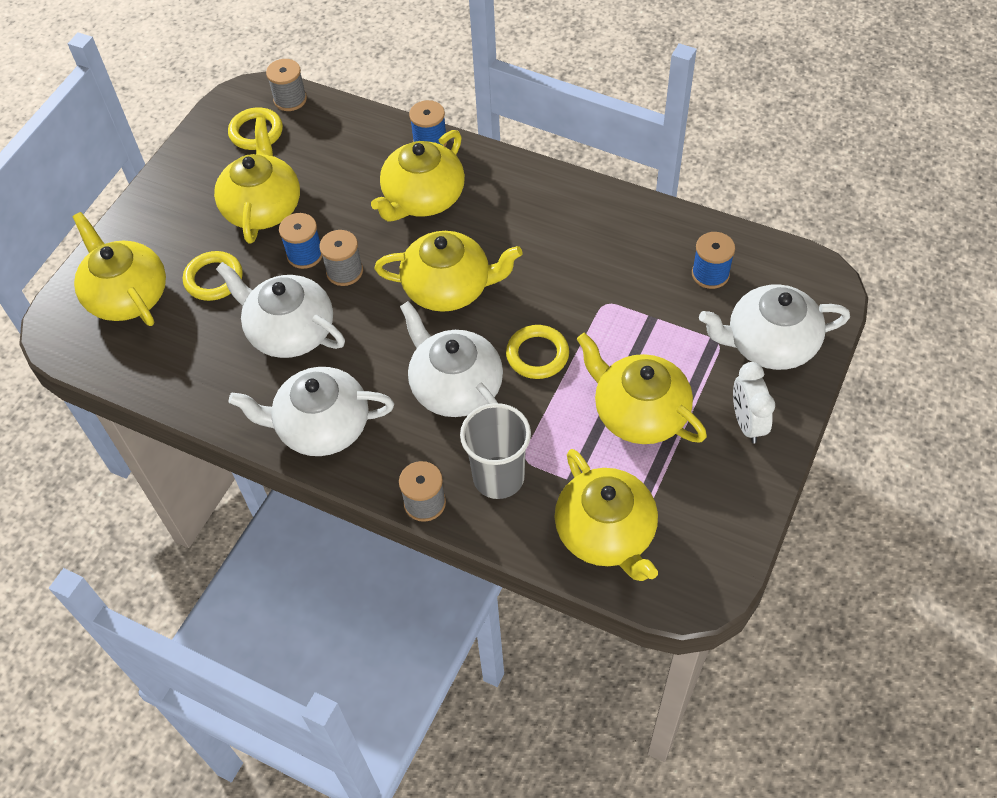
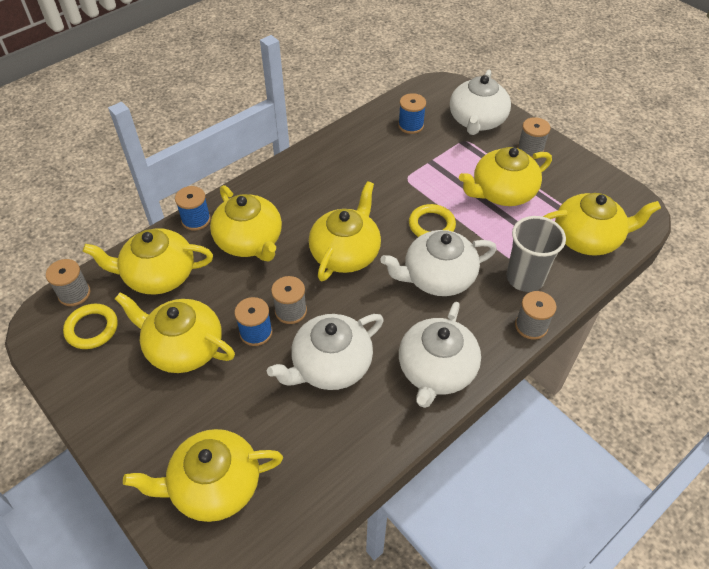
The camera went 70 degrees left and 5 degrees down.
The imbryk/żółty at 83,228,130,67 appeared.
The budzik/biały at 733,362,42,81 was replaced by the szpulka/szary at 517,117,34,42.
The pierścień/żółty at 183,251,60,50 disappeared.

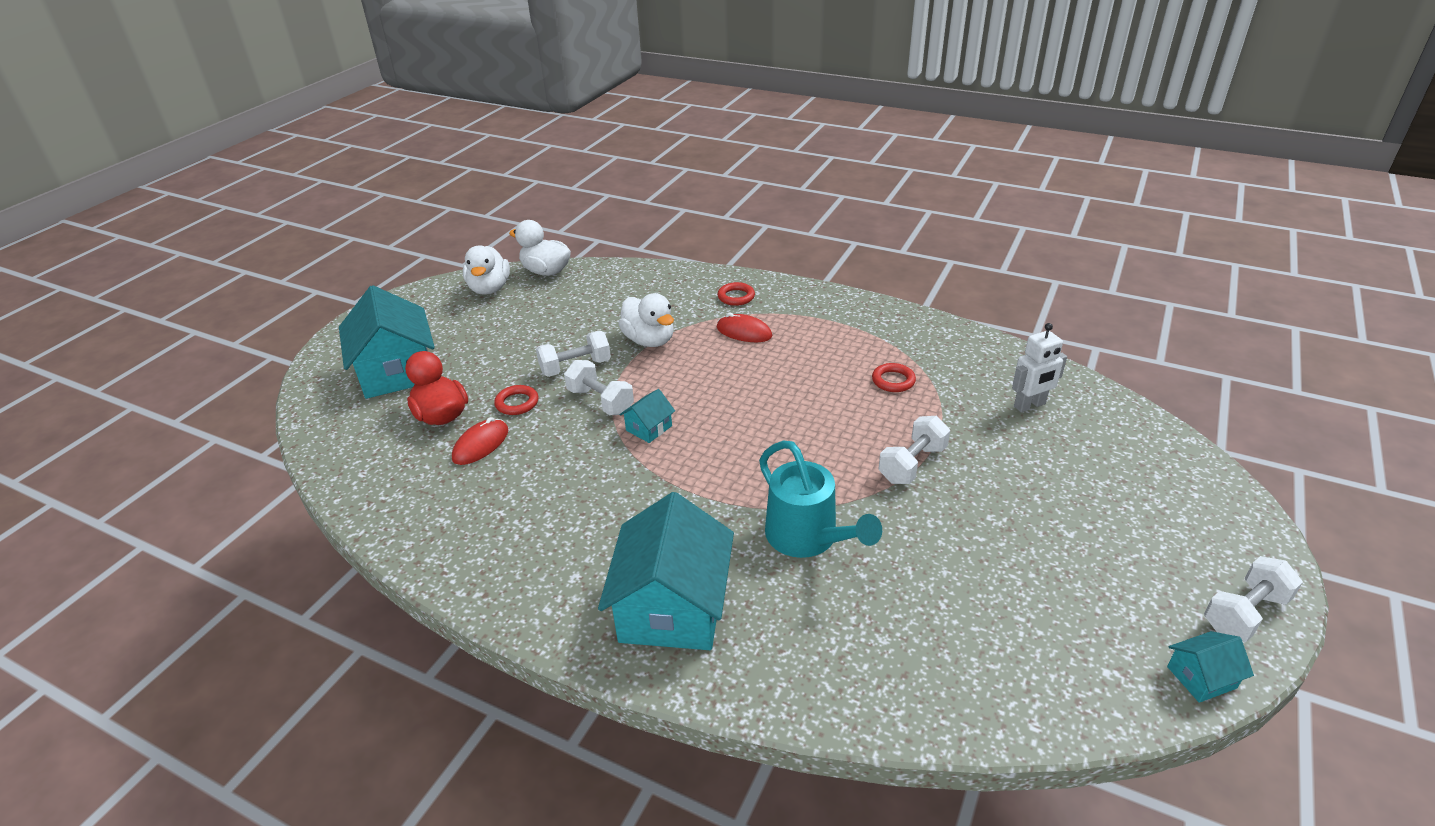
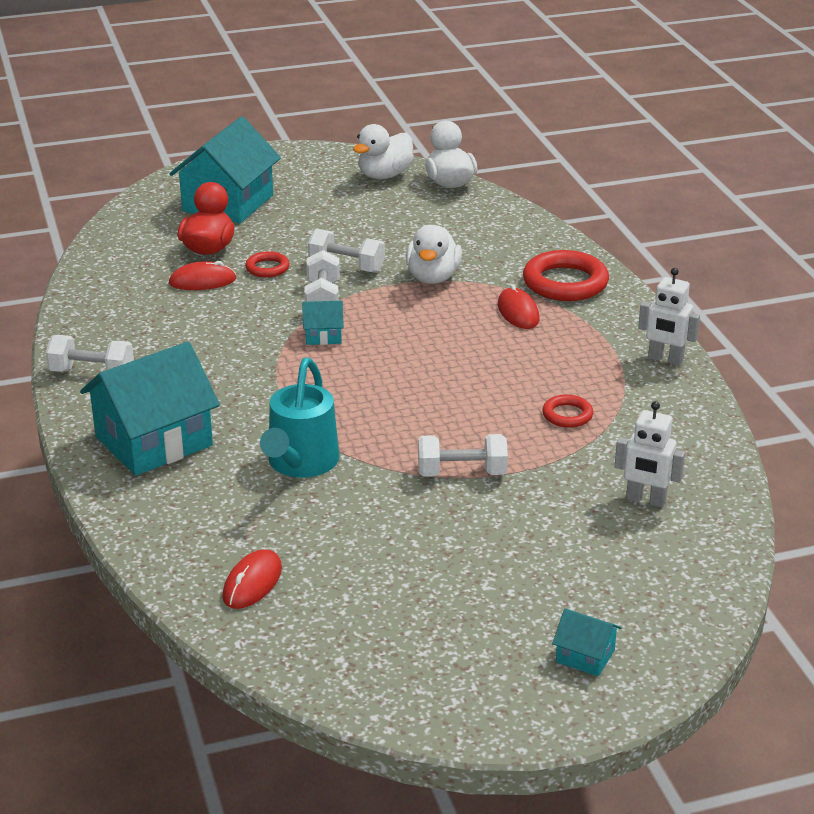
The camera went 45 degrees right and 5 degrees down.
The hantel/biały moved from 1204,556,99,86 to 46,335,88,37.
The myszka/czerwony at 223,549,59,60 appeared.
The pierścień/czerwony at 718,282,37,24 changed to 1.92 times the size.
The domek/turkusowy moved from 1167,631,87,72 to 552,608,69,68.
The robot/biały at 638,268,62,98 appeared.

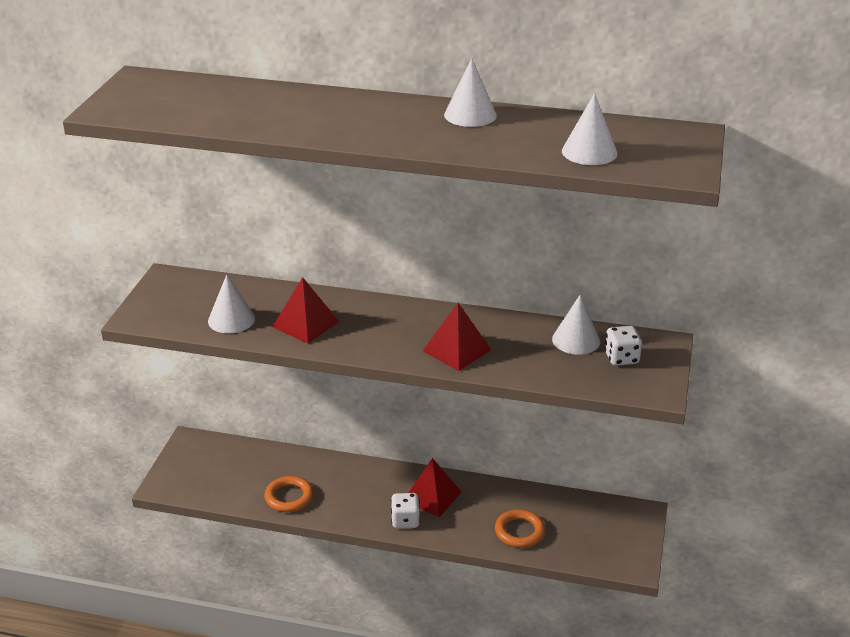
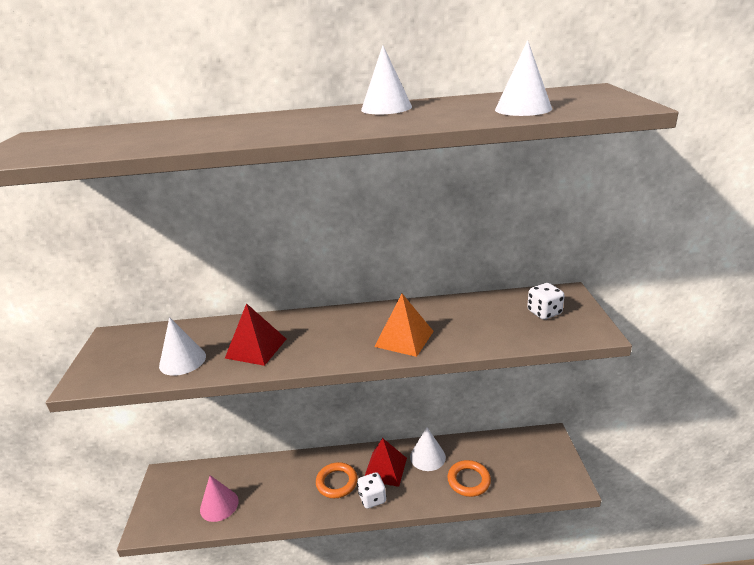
The camera went 15 degrees left and 5 degrees down.
The stożek/różowy at 200,475,39,47 appeared.
The pierścień/pomarańczowy moved from 264,476,49,36 to 316,462,42,36.
The piramida/czerwony at 423,303,68,68 became the piramida/pomarańczowy at 374,294,60,63.
The stożek/biały moved from 552,294,48,61 to 410,427,36,44.

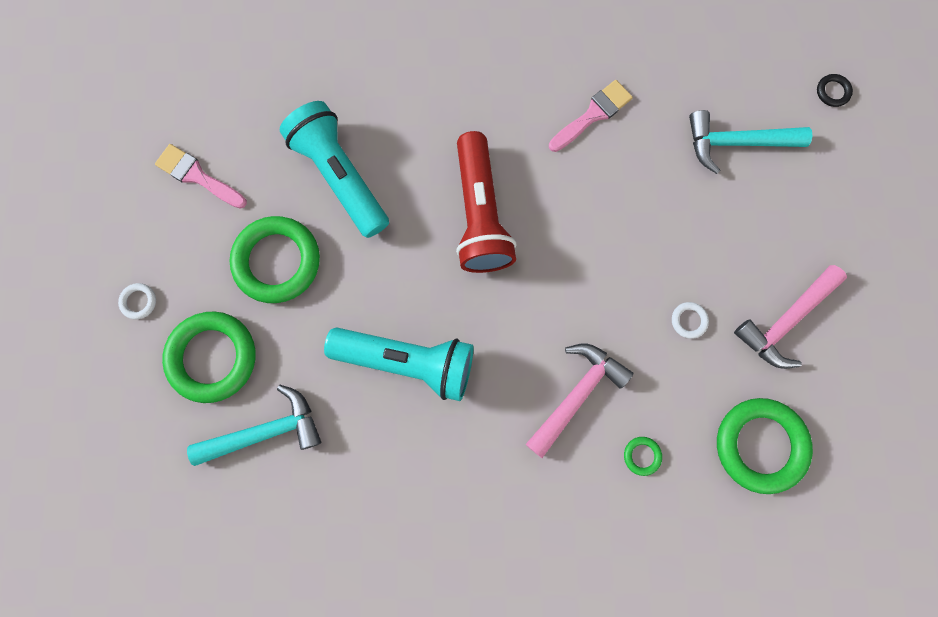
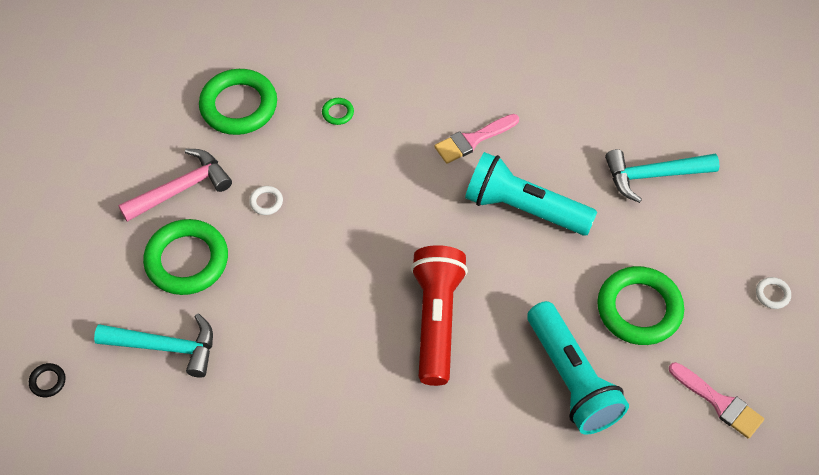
The camera went 170 degrees left and 20 degrees down.
The pierścień/zielony moved from 162,311,94,92 to 143,219,85,76.
The pędzel/różowy moved from 549,80,84,72 to 434,114,85,50.
The młotek/różowy at 525,344,108,114 disappeared.

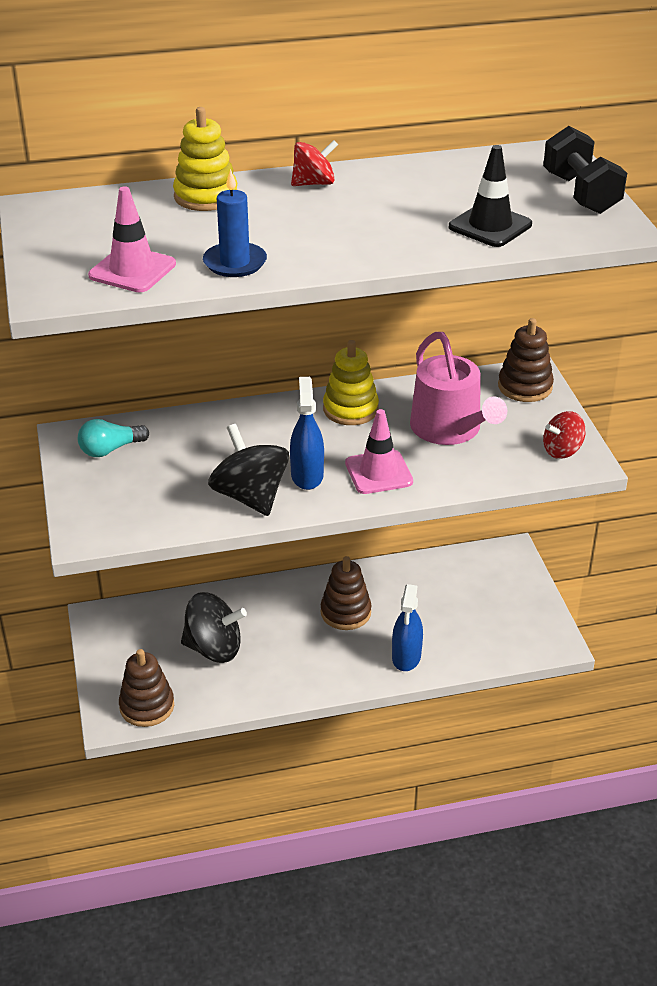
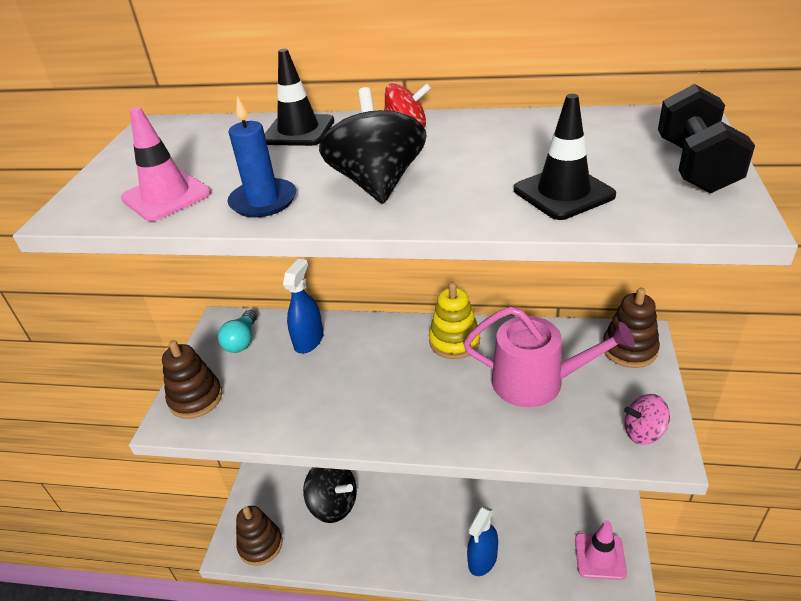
The camera went 25 degrees right and 0 degrees up.
The zabawka nakładanka/brązowy moved from 321,556,51,74 to 162,340,60,79.
The żarówka/turkusowy at 78,419,71,38 turned 75 degrees counterclockwise.
The zabawka nakładanka/żółty at 173,107,64,104 was replaced by the pachołek/czarny at 265,49,69,97.
The spryskiwacz/niebieski moved from 290,377,34,113 to 283,259,41,94.
The bączek/czarny moved from 208,424,81,92 to 319,87,107,117.
The konewka/różowy at 410,332,97,113 turned 75 degrees counterclockwise.
The pachołek/różowy moved from 345,409,68,85 to 575,520,52,60.
The bączek/czerwony at 543,411,43,48 became the bączek/różowy at 624,394,46,51.

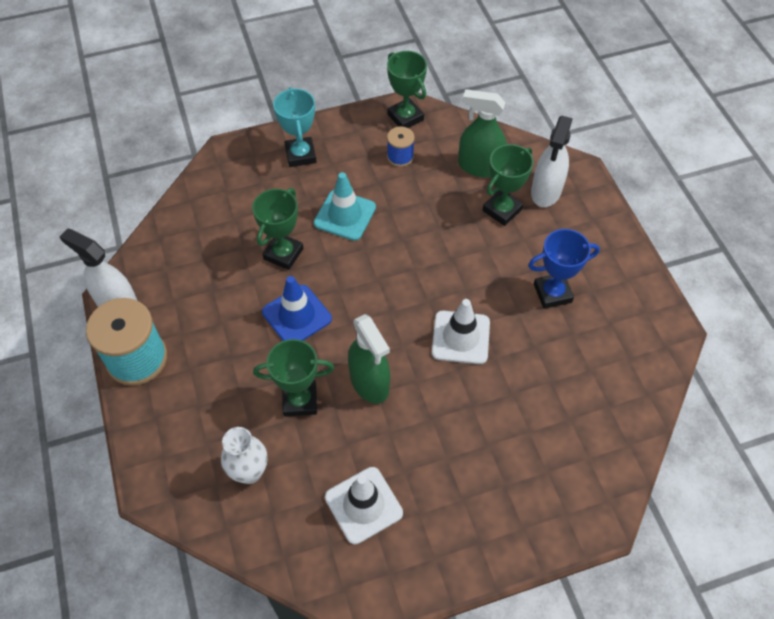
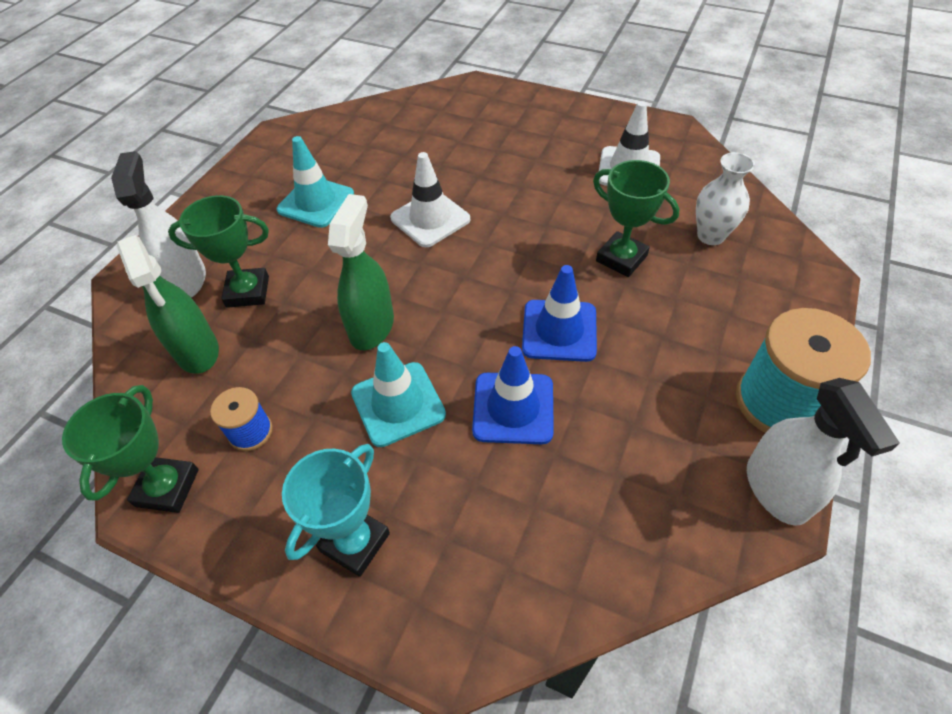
The camera went 135 degrees left and 5 degrees down.
The spryskiwacz/biały at 531,115,42,92 turned 75 degrees counterclockwise.
The puchar/niebieski at 528,229,72,80 was replaced by the pachołek/turkusowy at 277,136,77,92.
The spryskiwacz/zielony moved from 348,314,42,90 to 328,194,66,156.
The puchar/zielony at 252,188,52,82 was replaced by the pachołek/niebieski at 472,346,82,98.

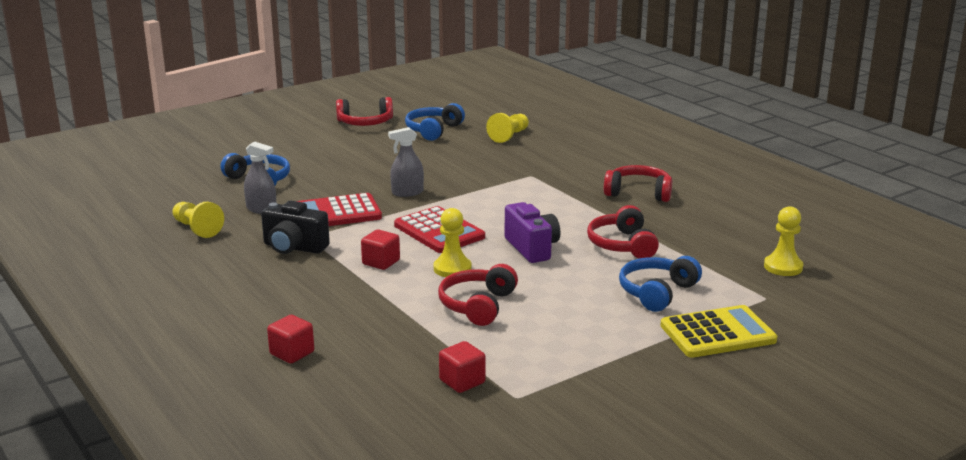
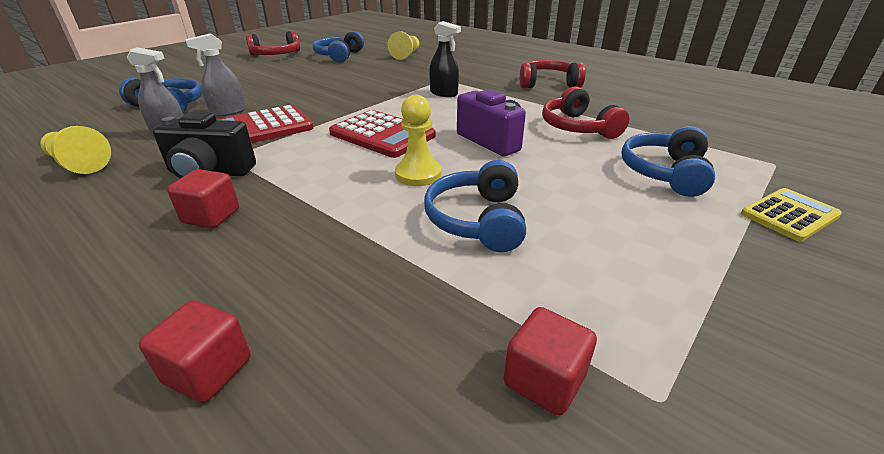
The camera went 15 degrees left and 10 degrees up.
The sześcian/czerwony moved from 361,230,39,40 to 167,169,72,59.
The spryskiwacz/szary moved from 388,127,36,70 to 185,33,61,83.
The słuchawki/czerwony at 438,264,80,62 became the słuchawki/niebieski at 424,160,102,92.
The spryskiwacz/czarny at 429,21,32,76 appeared.
The kalkulator/żółty at 660,305,117,53 changed to 0.65 times the size.
The pionek/żółty at 764,206,39,70 disappeared.

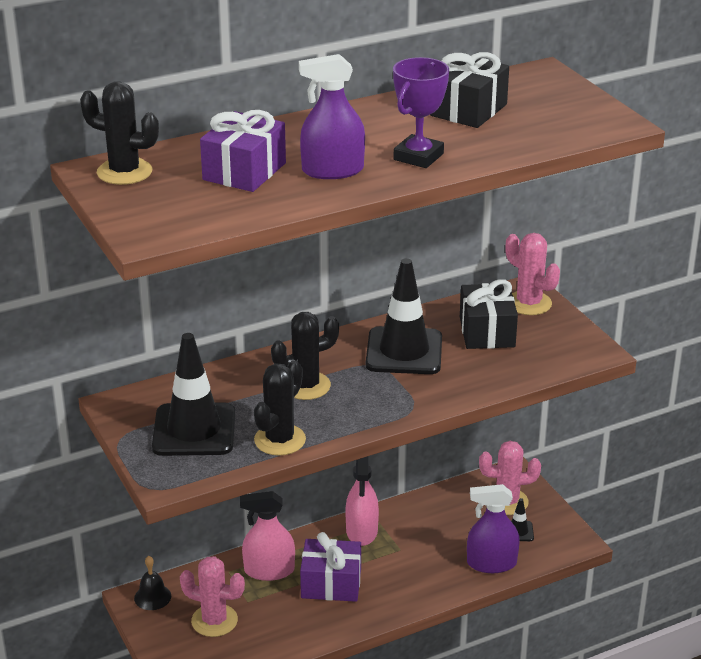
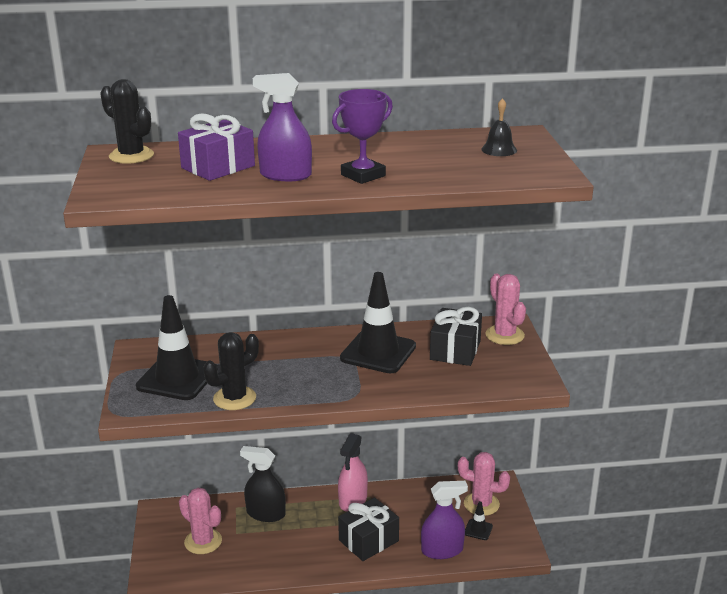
The camera went 20 degrees right and 5 degrees down.
The spryskiwacz/różowy at 240,491,55,90 became the spryskiwacz/czarny at 240,446,46,76.
The prezent/czarny moved from 430,52,79,76 to 338,497,61,64.
The spryskiwacz/fioletowy at 467,484,53,89 turned 150 degrees clockwise.
The dzwonek/czarny moved from 134,556,37,54 to 481,98,36,58.
The kaktus/czarny at 271,312,68,88 disappeared.
The prezent/fioletowy at 300,532,61,70 disappeared.

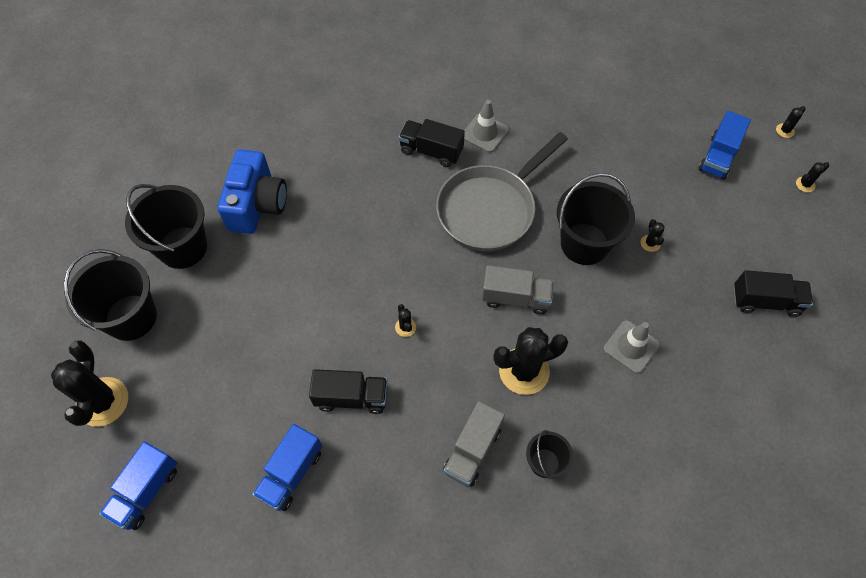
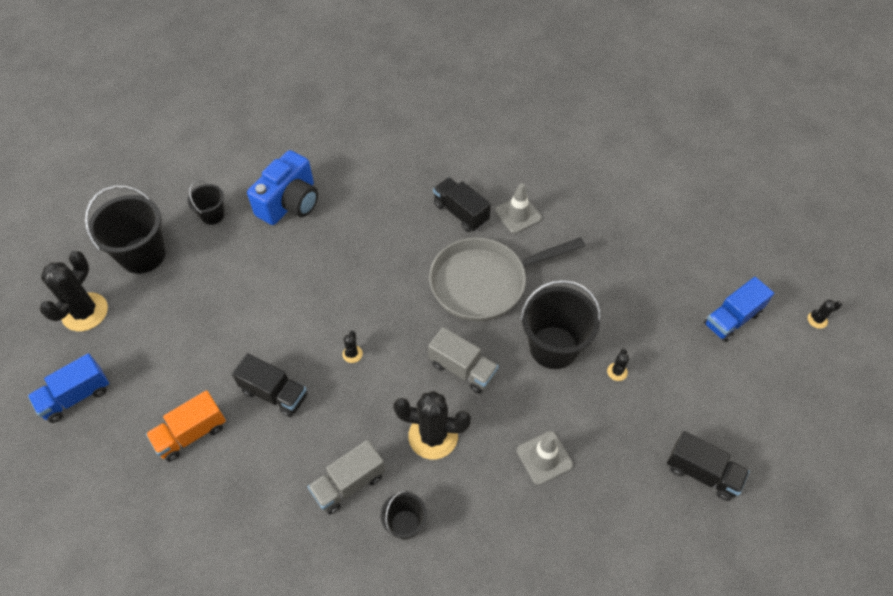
The camera went 25 degrees right and 5 degrees down.
The ciężarówka/niebieski at 252,424,70,87 became the ciężarówka/pomarańczowy at 146,390,80,72.
The wiadro/czarny at 125,184,82,85 changed to 0.54 times the size.
The kaktus/czarny at 796,162,33,30 disappeared.

